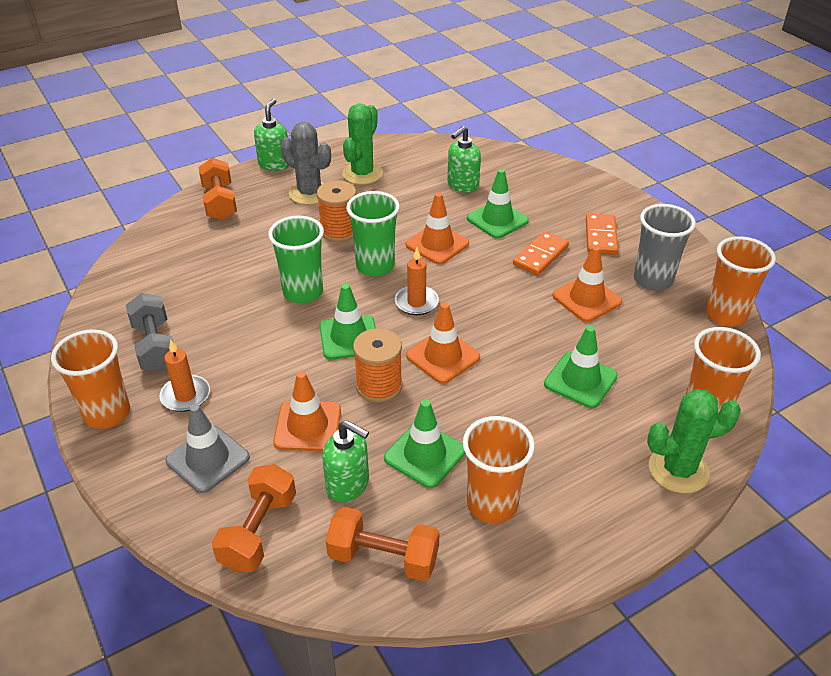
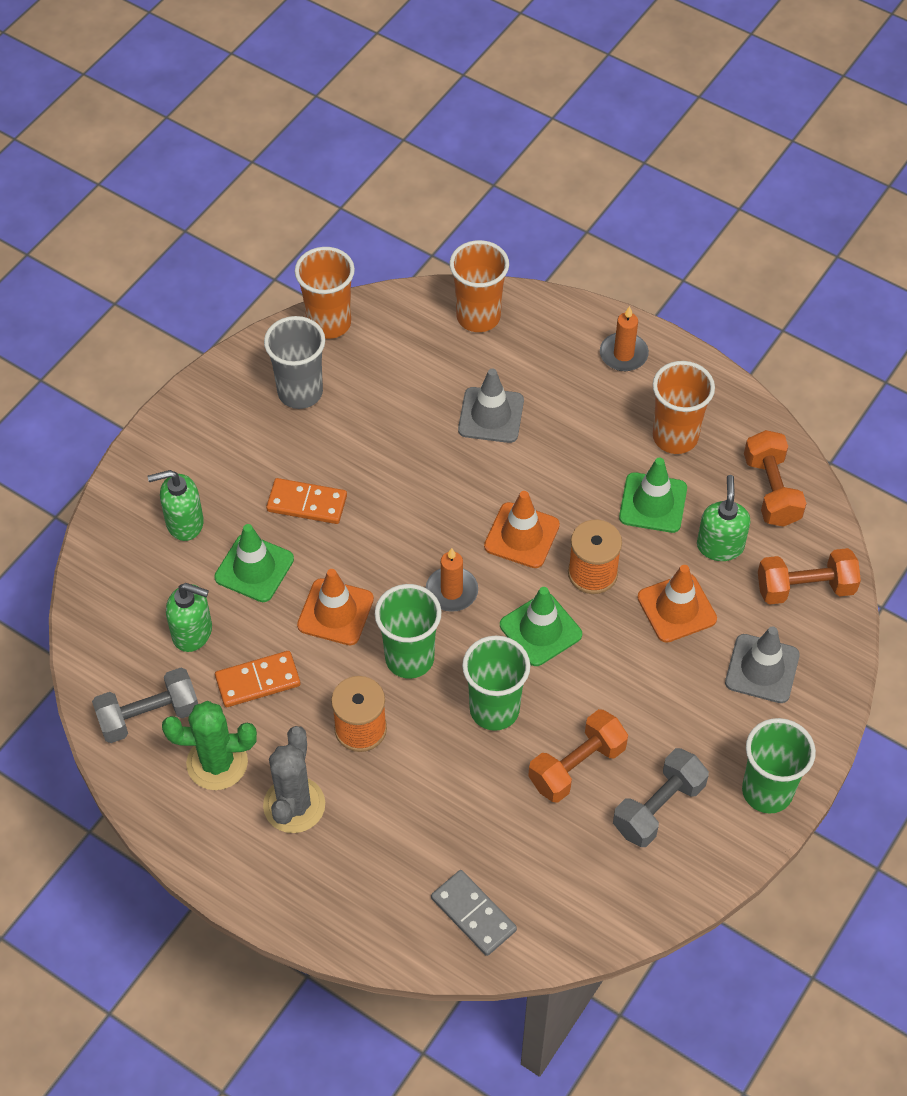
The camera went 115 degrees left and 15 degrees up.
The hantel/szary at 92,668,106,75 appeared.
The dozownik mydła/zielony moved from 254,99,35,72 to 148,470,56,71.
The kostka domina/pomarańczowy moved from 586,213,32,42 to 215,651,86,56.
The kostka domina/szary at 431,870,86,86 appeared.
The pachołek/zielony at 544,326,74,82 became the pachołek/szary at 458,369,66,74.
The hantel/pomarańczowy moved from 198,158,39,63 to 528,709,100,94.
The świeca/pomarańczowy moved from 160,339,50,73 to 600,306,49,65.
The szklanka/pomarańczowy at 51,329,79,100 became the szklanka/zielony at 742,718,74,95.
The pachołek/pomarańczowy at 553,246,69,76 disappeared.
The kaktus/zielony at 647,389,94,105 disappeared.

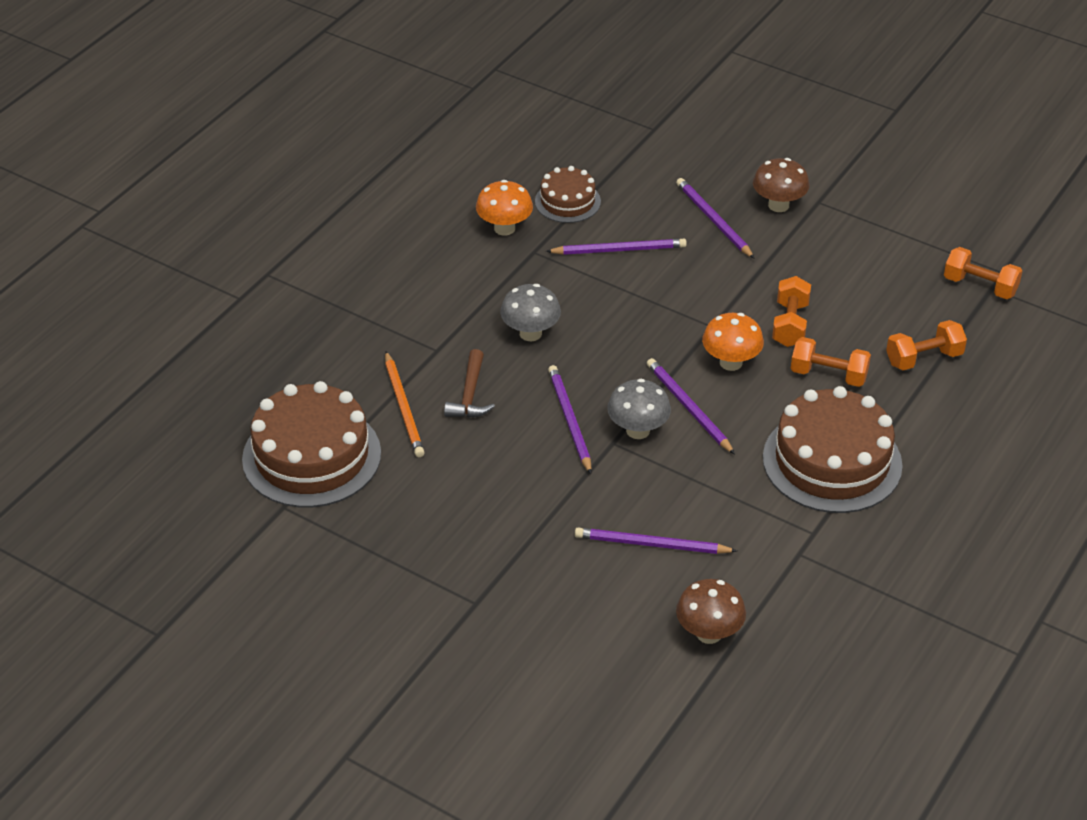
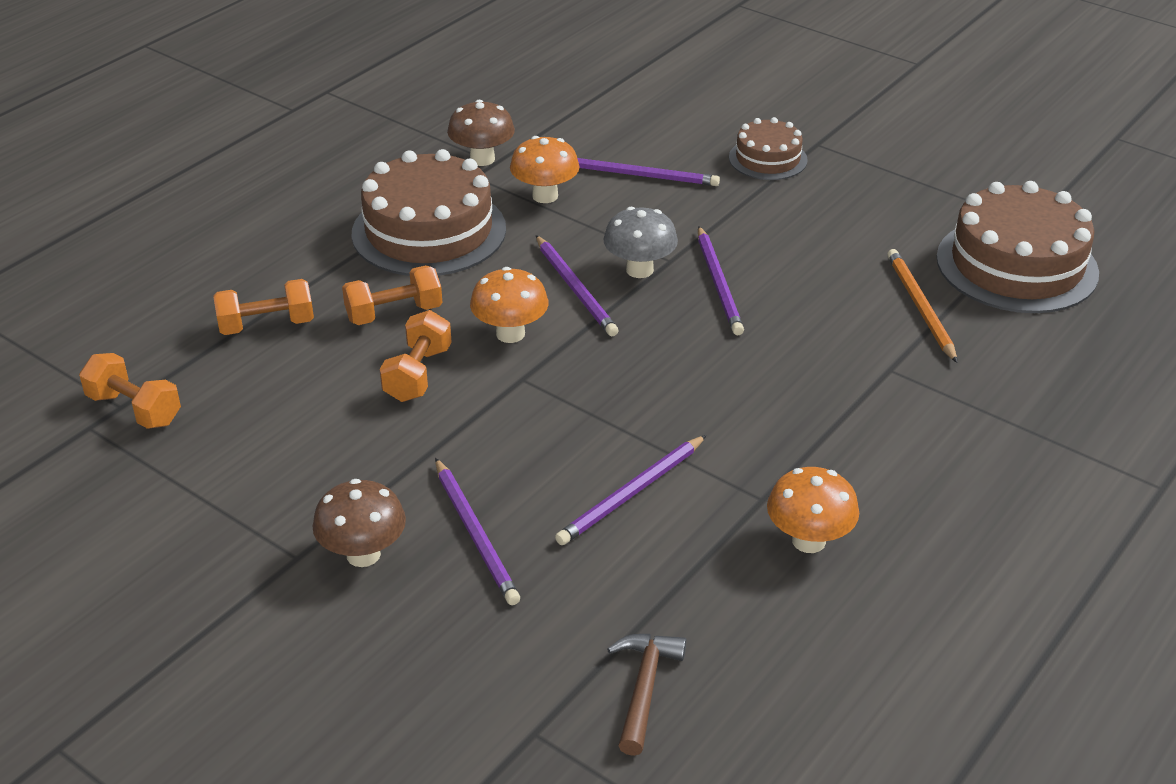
The camera went 175 degrees left and 5 degrees down.
The hantel/pomarańczowy at 791,337,80,50 turned 45 degrees counterclockwise.
The grzyb/brązowy moved from 676,579,70,65 to 447,100,68,66.
The grzyb/pomarańczowy at 510,136,69,67 appeared.
The ołówek/fioletowy at 546,239,141,16 turned 45 degrees counterclockwise.
The młotek/brązowy moved from 444,349,51,69 to 607,634,80,122.
The tort/brązowy moved from 535,166,66,57 to 729,117,79,63.
The grzyb/szary at 500,284,61,57 disappeared.

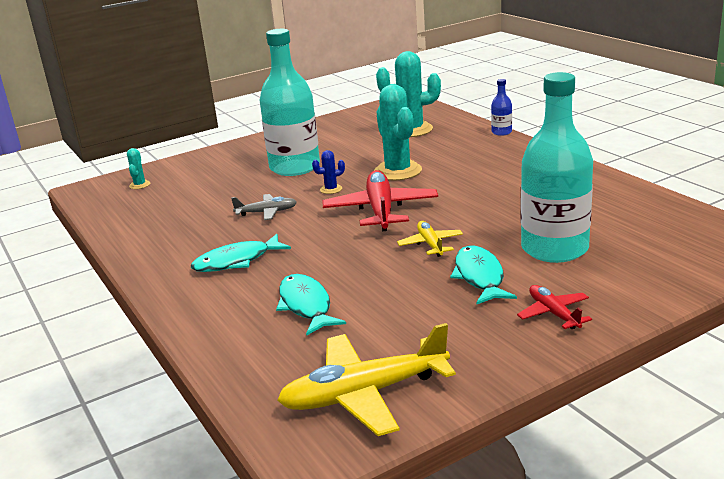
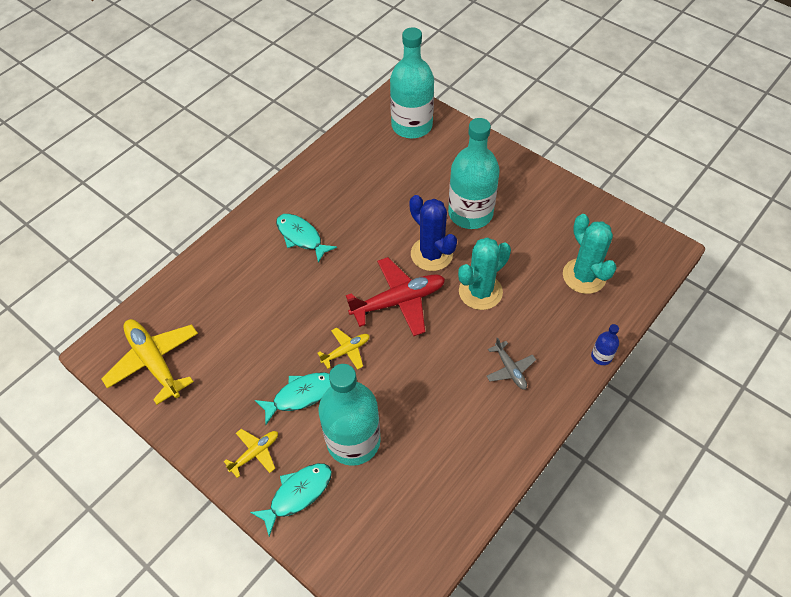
The camera went 70 degrees right and 30 degrees up.
The samolot/czerwony at 517,285,75,44 became the samolot/żółty at 224,429,54,49.
The ryba/turkusowy moved from 276,274,70,62 to 250,463,82,74.
The kaktus/turkusowy at 127,148,24,41 was replaced by the butelka/turkusowy at 390,27,44,111.
The kaktus/niebieski at 312,150,33,44 changed to 2.21 times the size.
The samolot/szary moved from 231,194,66,26 to 486,337,50,53.

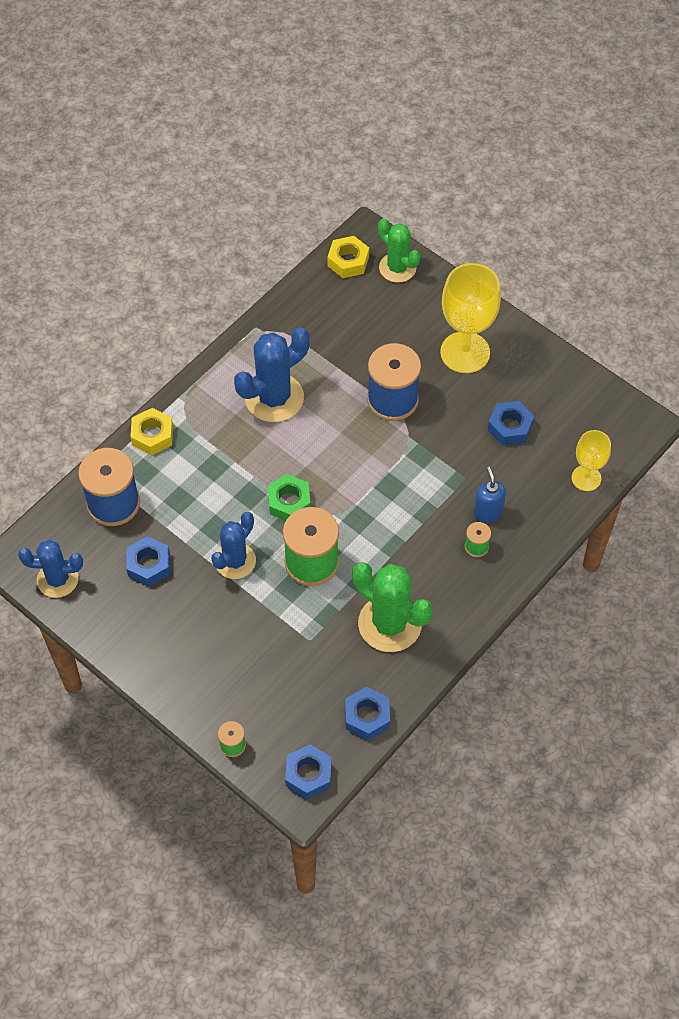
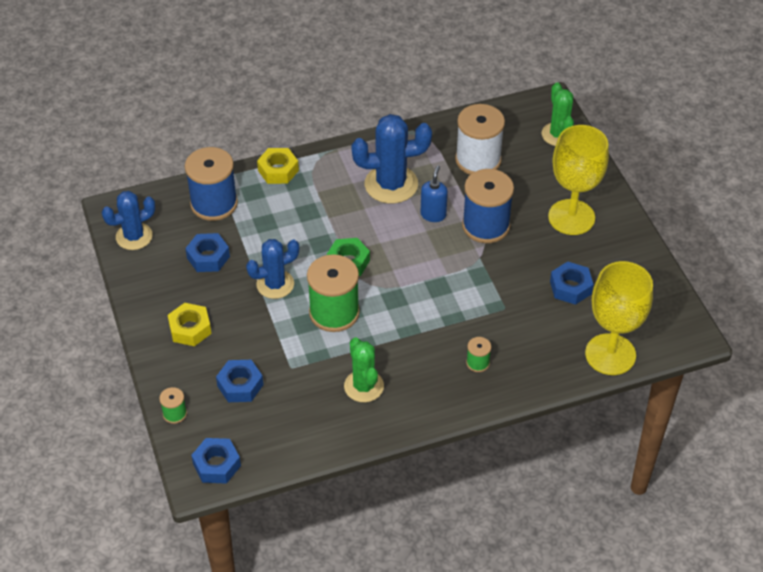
The camera went 30 degrees right and 10 degrees down.
The kaktus/niebieski at 18,540,65,58 turned 60 degrees counterclockwise.
The nakrętka/żółty moved from 327,236,42,42 to 168,303,44,43.
The nakrętka/niebieski moved from 345,686,45,54 to 216,360,48,42.
The kaktus/zielony at 352,562,81,90 changed to 0.66 times the size.
The dozownik mydła/niebieski moved from 474,467,32,56 to 420,165,28,57.
The szpulka/biały at 455,104,50,71 appeared.
The kielich/żółty at 572,430,39,61 changed to 1.75 times the size.

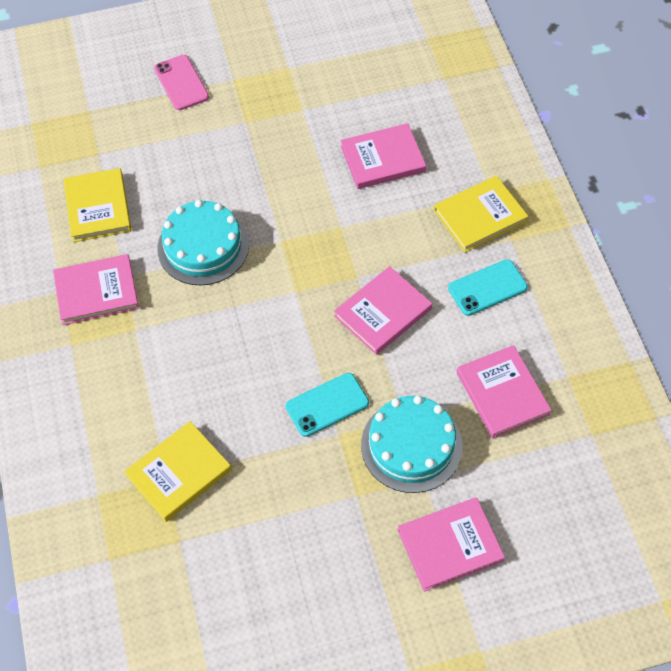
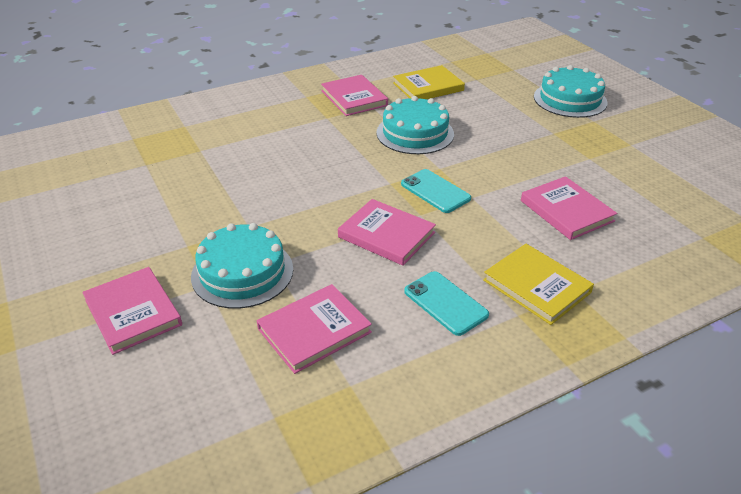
The camera went 75 degrees right and 20 degrees down.
The telefon/turkusowy moved from 286,373,83,64 to 401,169,70,44.
The telefon/różowy at 154,55,55,55 was replaced by the tort/turkusowy at 534,65,74,53.
The książka/żółty at 124,421,108,101 disappeared.

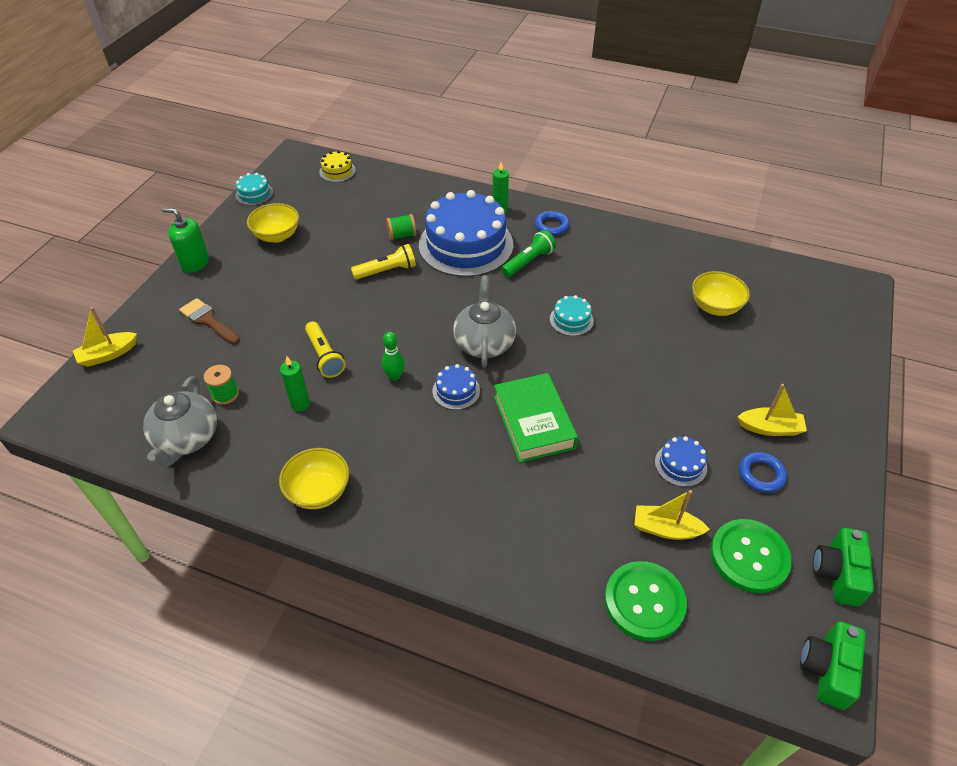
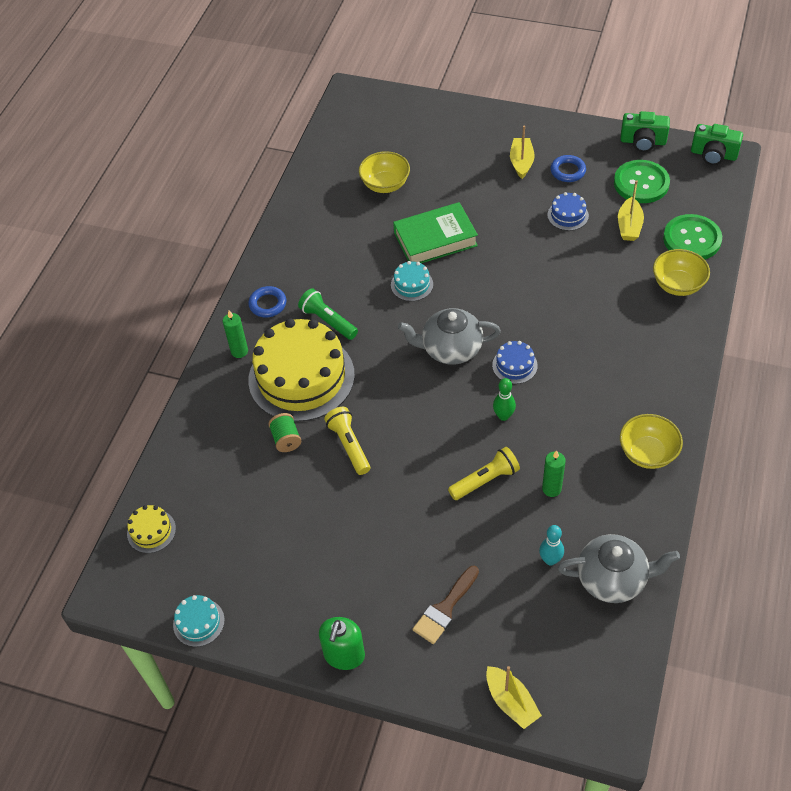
The camera went 90 degrees left and 5 degrees up.
The tort/niebieski at 419,190,94,87 became the tort/żółty at 248,318,107,104.
The książka/zielony moved from 494,373,84,90 to 393,202,85,61.
The szpulka/zielony at 204,365,35,40 was replaced by the kręgiel/turkusowy at 539,525,25,41.
The miska/żółty moved from 247,203,52,40 to 653,249,57,47.

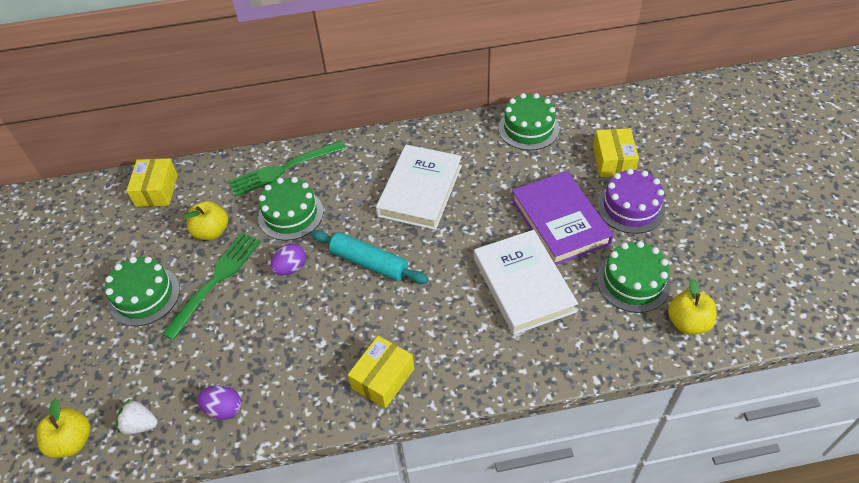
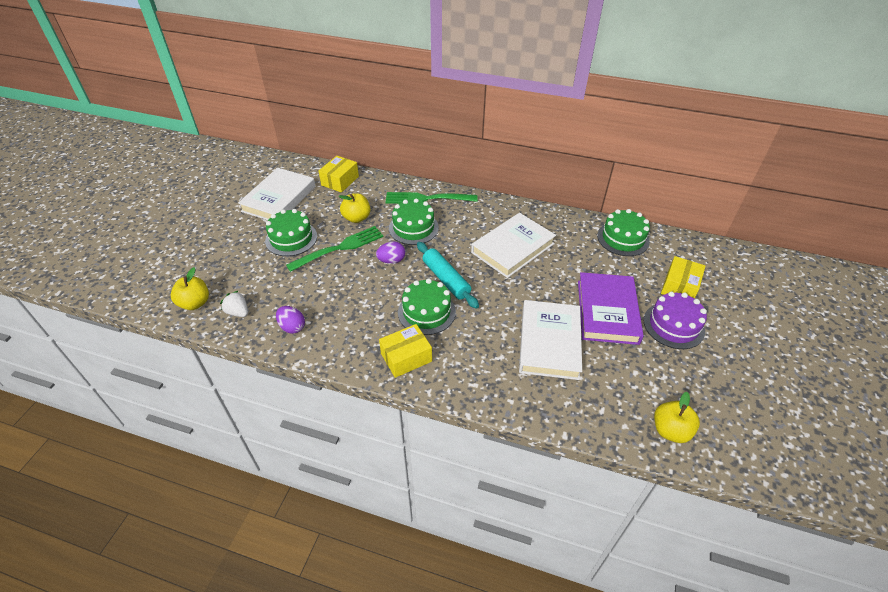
The camera went 25 degrees right and 5 degrees down.
The książka/biały at 238,168,78,52 appeared.
The tort/zielony moved from 597,241,74,72 to 398,279,58,56.

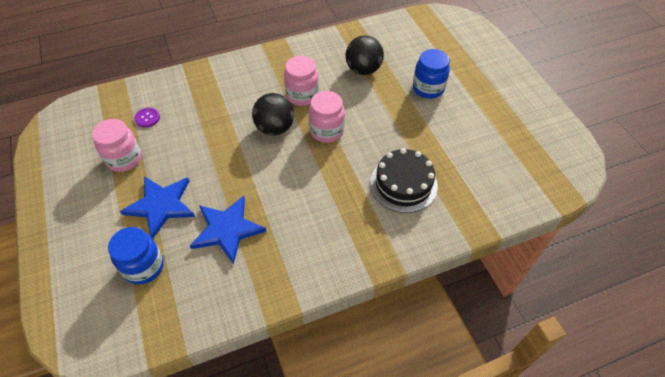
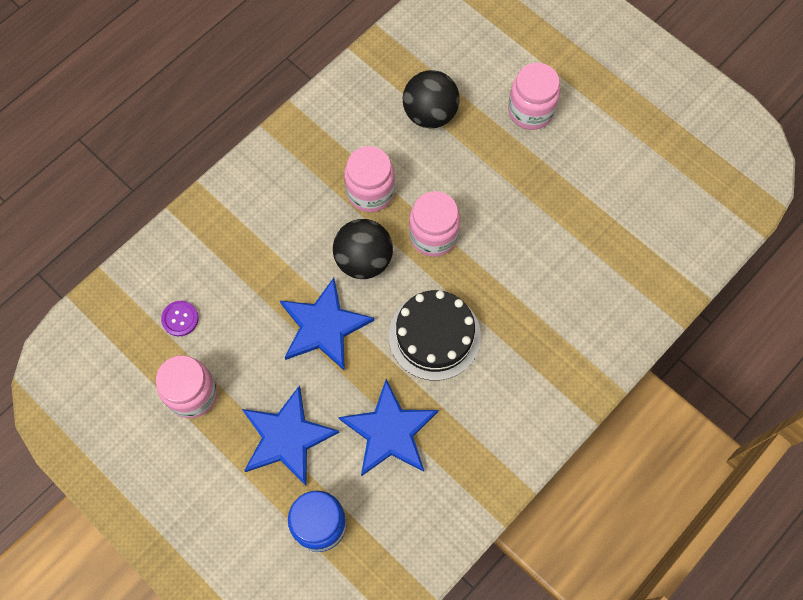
The camera went 25 degrees left and 15 degrees up.
The gwiazda/niebieski at 280,278,94,93 appeared.
The tort/czarny moved from 370,148,68,65 to 389,290,92,91.
The słoik/niebieski at 413,49,37,50 became the słoik/różowy at 508,63,52,67.

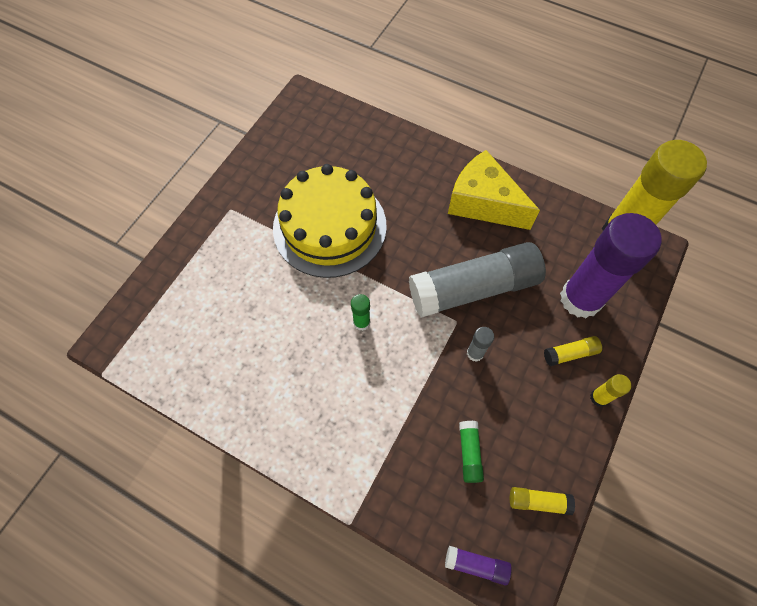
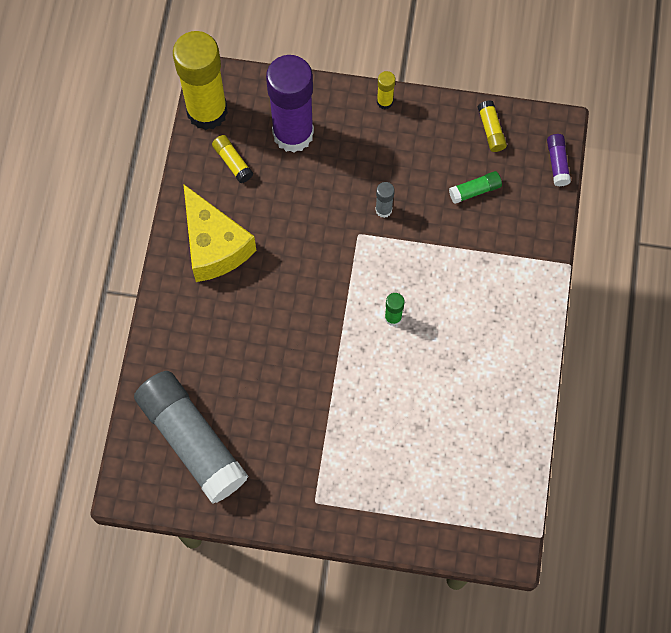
The camera went 110 degrees left and 5 degrees up.
The klej w sztyfcie/szary moved from 409,242,137,76 to 134,371,115,133.
The ser/żółty at 448,150,92,80 turned 45 degrees counterclockwise.
The klej w sztyfcie/żółty moved from 544,336,58,30 to 212,135,41,48.
The tort/żółty at 273,164,114,114 disappeared.

